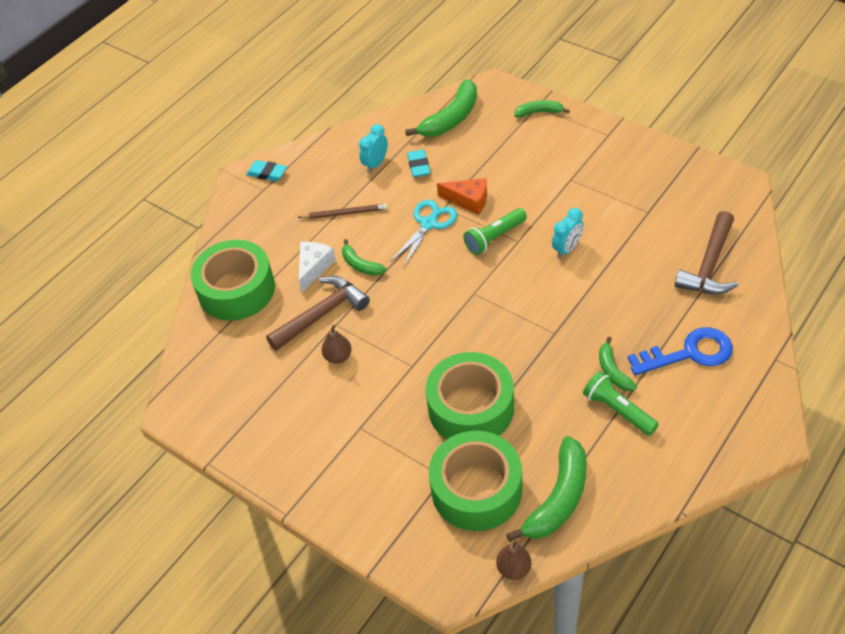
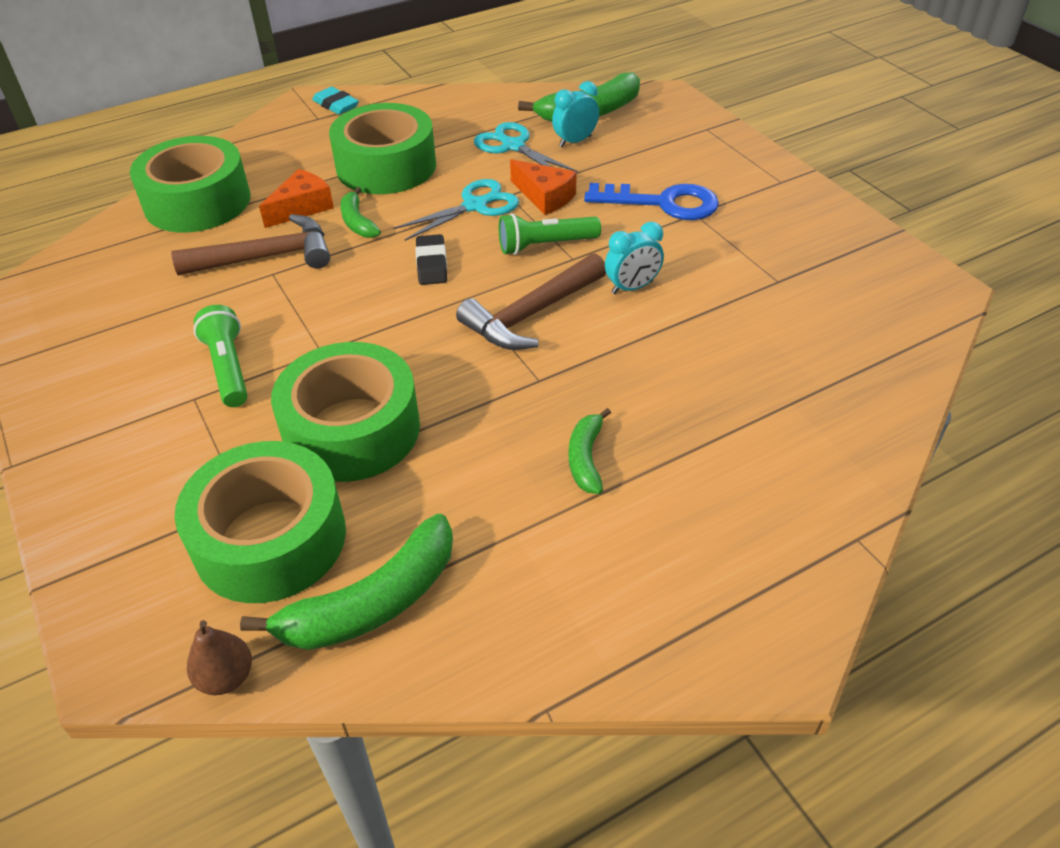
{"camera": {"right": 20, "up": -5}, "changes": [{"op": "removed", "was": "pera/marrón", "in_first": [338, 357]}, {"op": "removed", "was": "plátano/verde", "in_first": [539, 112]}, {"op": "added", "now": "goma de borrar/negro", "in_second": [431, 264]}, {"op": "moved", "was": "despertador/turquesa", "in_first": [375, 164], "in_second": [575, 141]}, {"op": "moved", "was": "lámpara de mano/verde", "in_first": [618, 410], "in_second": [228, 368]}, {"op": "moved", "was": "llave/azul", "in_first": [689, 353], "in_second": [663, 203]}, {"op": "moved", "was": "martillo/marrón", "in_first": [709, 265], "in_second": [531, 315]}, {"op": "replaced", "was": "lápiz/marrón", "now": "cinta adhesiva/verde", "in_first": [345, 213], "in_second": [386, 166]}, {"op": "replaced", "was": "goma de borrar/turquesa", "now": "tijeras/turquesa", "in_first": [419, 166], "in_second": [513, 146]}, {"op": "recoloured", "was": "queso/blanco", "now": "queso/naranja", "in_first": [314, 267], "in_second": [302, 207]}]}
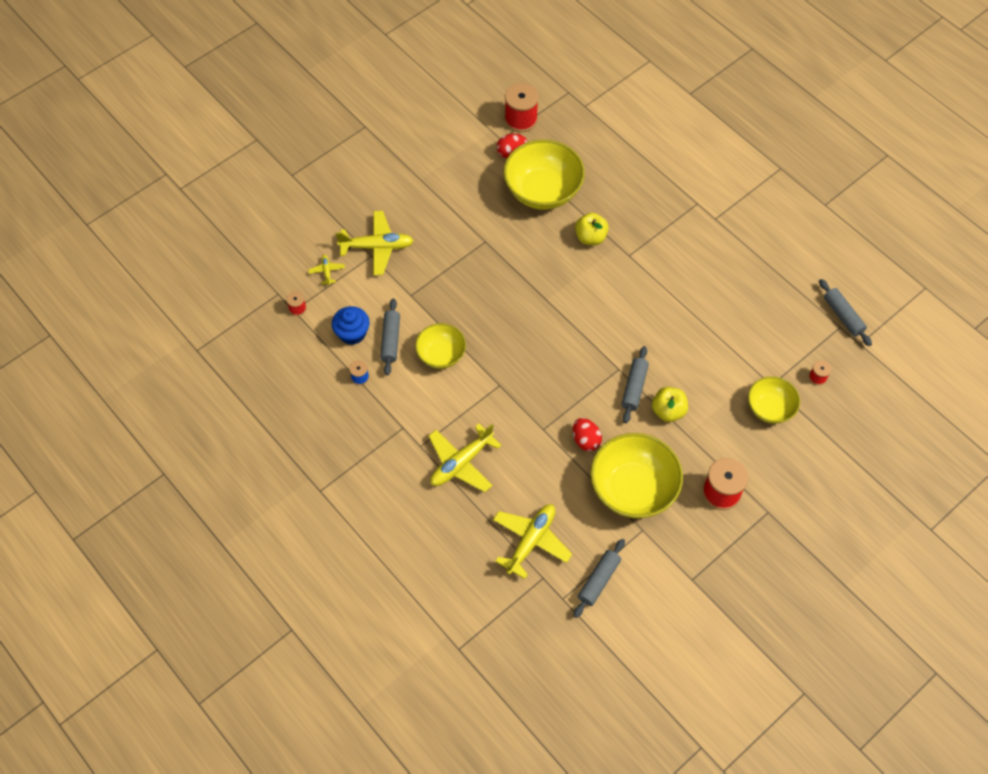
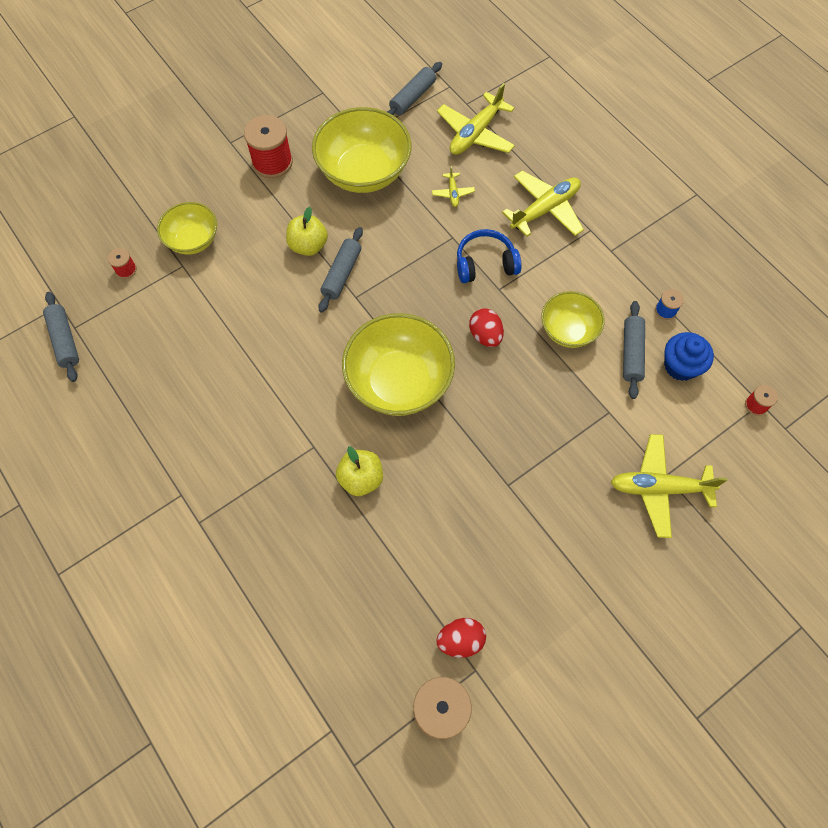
{"camera": {"right": -175, "up": 5}, "changes": [{"op": "added", "now": "auriculares/azul", "in_second": [485, 264]}, {"op": "moved", "was": "avión/amarillo", "in_first": [327, 271], "in_second": [453, 193]}, {"op": "moved", "was": "cuenco/amarillo", "in_first": [543, 191], "in_second": [399, 381]}, {"op": "moved", "was": "huevo/rojo", "in_first": [586, 440], "in_second": [485, 335]}]}
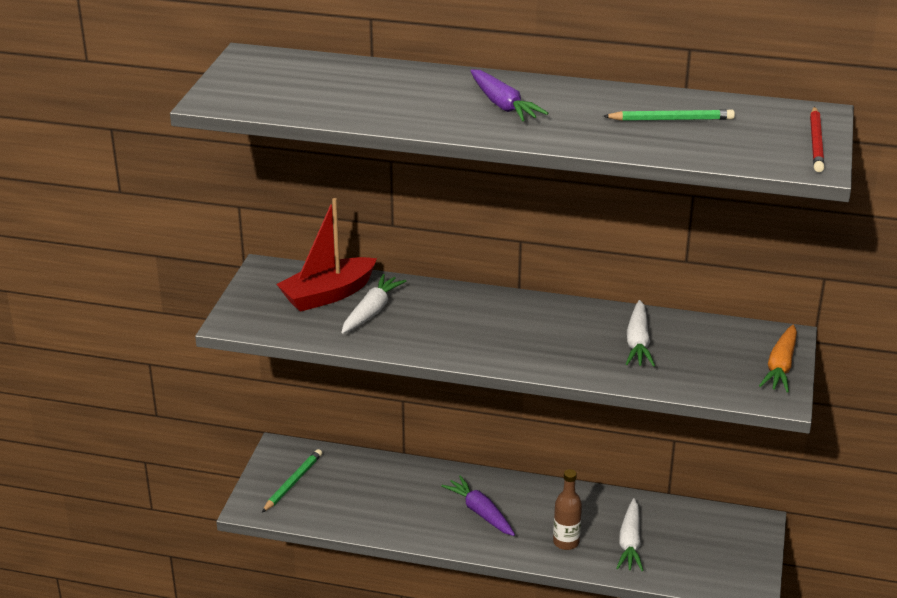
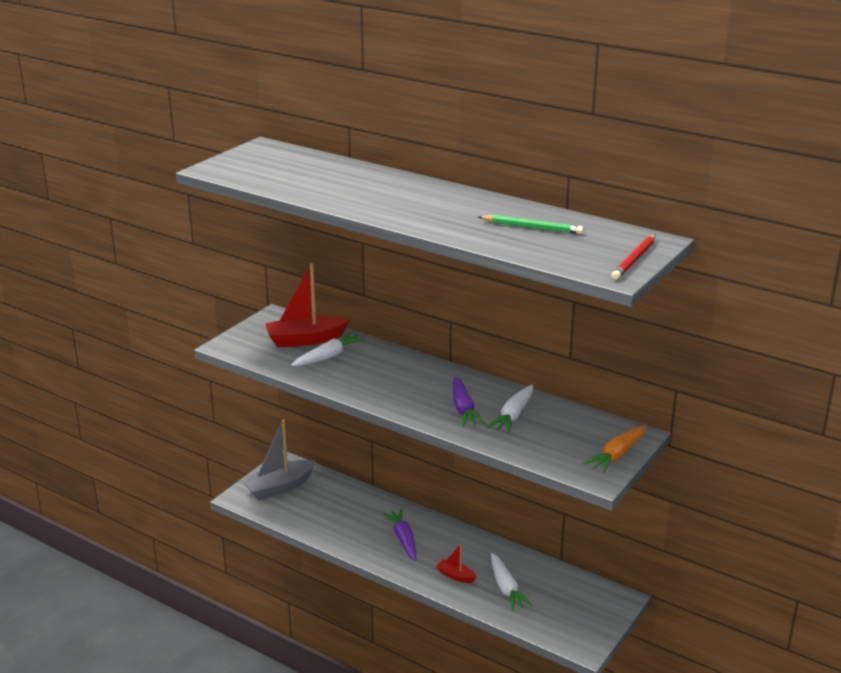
{"camera": {"right": 20, "up": -5}, "changes": [{"op": "moved", "was": "zanahoria/morado", "in_first": [503, 105], "in_second": [463, 409]}, {"op": "replaced", "was": "lápiz/verde", "now": "barco/gris", "in_first": [293, 482], "in_second": [279, 487]}, {"op": "replaced", "was": "botella/marrón", "now": "barco/rojo", "in_first": [566, 542], "in_second": [456, 576]}, {"op": "turned", "was": "zanahoria/blanco", "in_first": [630, 542], "in_second": [506, 588], "clockwise": -45}]}
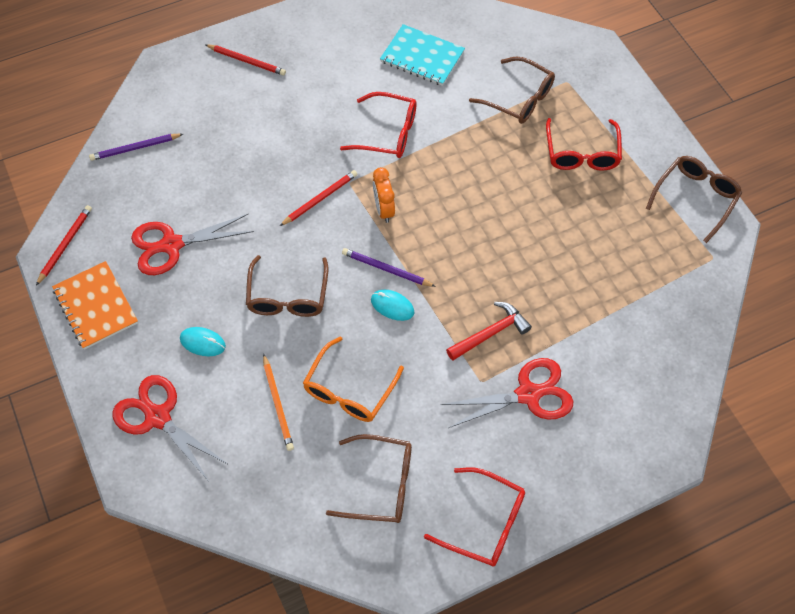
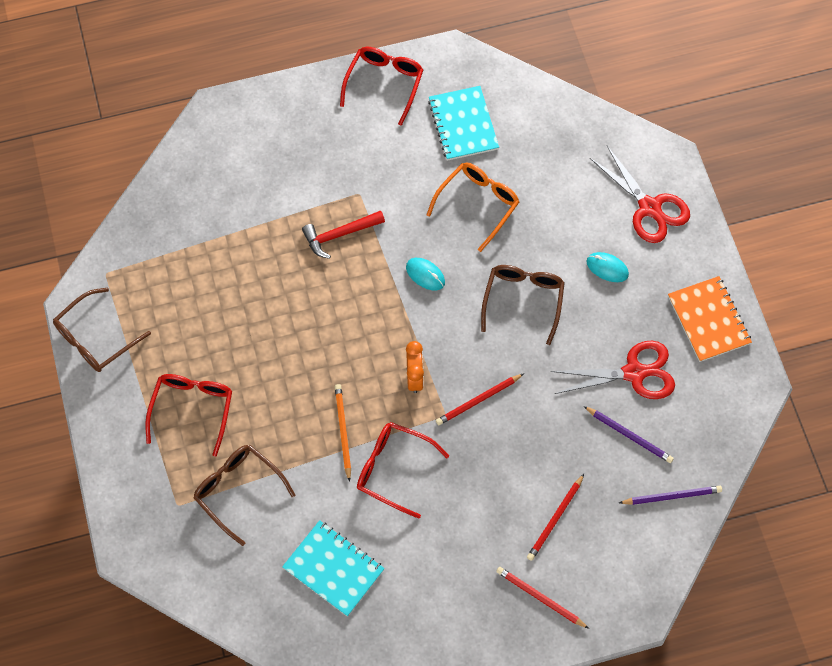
{"camera": {"right": -170, "up": 5}, "changes": [{"op": "removed", "was": "tijeras/rojo", "in_first": [528, 394]}, {"op": "moved", "was": "lápiz/rojo", "in_first": [65, 245], "in_second": [555, 519]}, {"op": "moved", "was": "lápiz/naranja", "in_first": [278, 404], "in_second": [343, 431]}, {"op": "moved", "was": "lápiz/morado", "in_first": [386, 269], "in_second": [629, 435]}, {"op": "replaced", "was": "gafas/marrón", "now": "cuaderno/turquesa", "in_first": [381, 484], "in_second": [463, 124]}, {"op": "turned", "was": "gafas/rojo", "in_first": [485, 523], "in_second": [384, 84], "clockwise": 75}]}
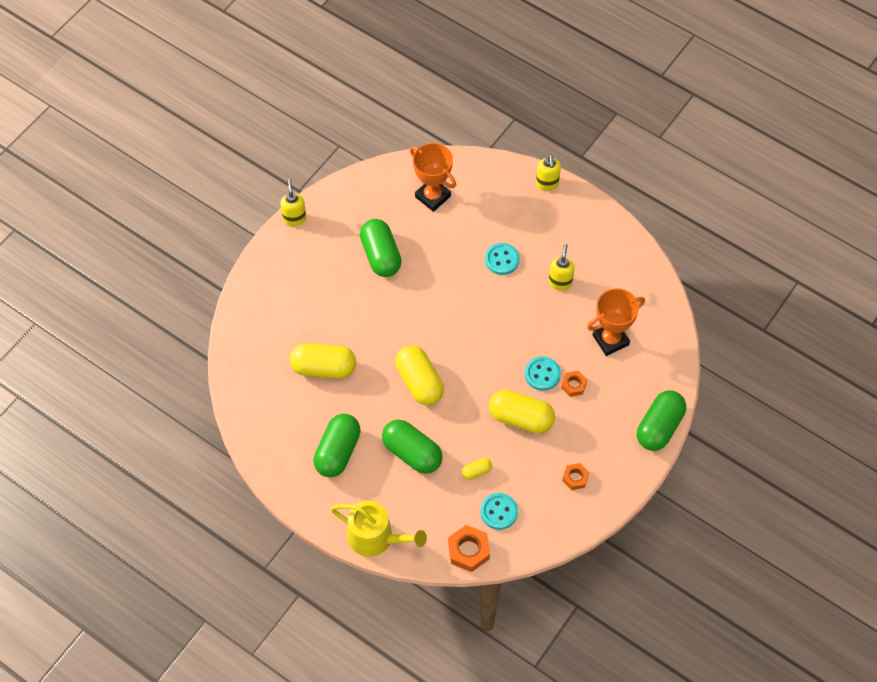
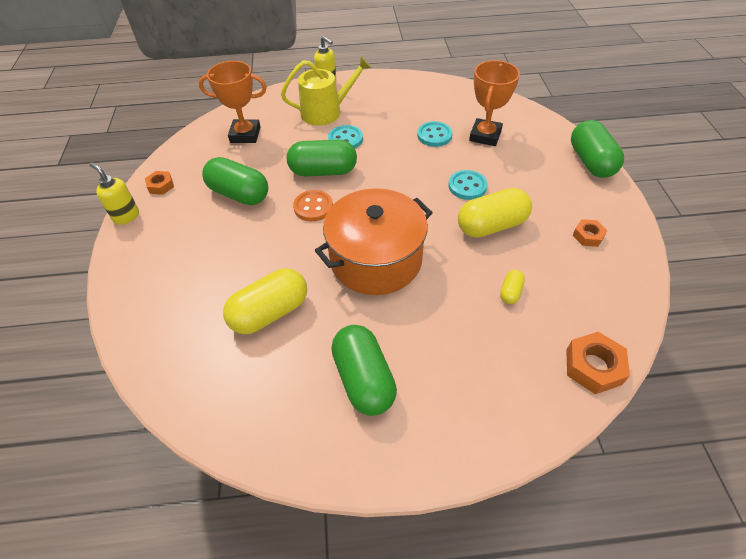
{"camera": {"right": -40, "up": -10}, "changes": [{"op": "removed", "was": "dispensador de jabón/amarillo", "in_first": [560, 282]}, {"op": "added", "now": "botón/naranja", "in_second": [313, 207]}, {"op": "moved", "was": "regadera/amarillo", "in_first": [376, 538], "in_second": [326, 112]}, {"op": "moved", "was": "cápsula/verde", "in_first": [412, 453], "in_second": [323, 171]}, {"op": "moved", "was": "botón/turquesa", "in_first": [499, 512], "in_second": [434, 135]}, {"op": "moved", "was": "tuerca/naranja", "in_first": [573, 385], "in_second": [161, 186]}, {"op": "replaced", "was": "cápsula/amarillo", "now": "olla/naranja", "in_first": [419, 382], "in_second": [376, 259]}]}
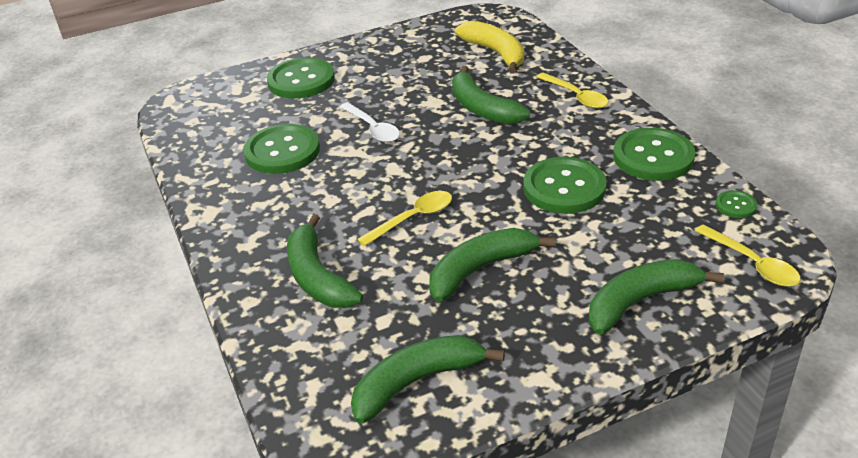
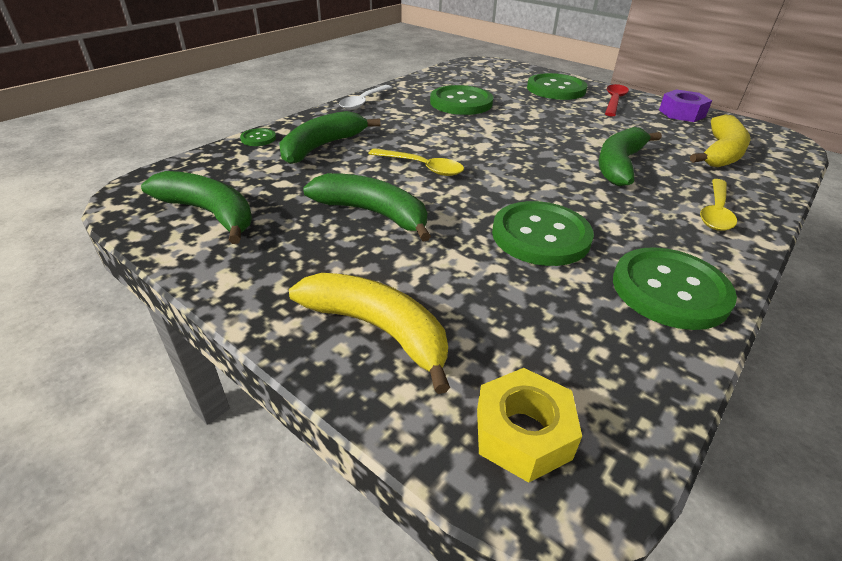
{"camera": {"right": 60, "up": 0}, "changes": [{"op": "added", "now": "cuchara/rojo", "in_second": [614, 101]}, {"op": "added", "now": "tuerca/morado", "in_second": [681, 113]}, {"op": "moved", "was": "cuchara/blanco", "in_first": [373, 128], "in_second": [363, 102]}, {"op": "moved", "was": "botón/verde", "in_first": [735, 205], "in_second": [258, 138]}, {"op": "replaced", "was": "cuchara/amarillo", "now": "tuerca/amarillo", "in_first": [752, 263], "in_second": [522, 433]}, {"op": "recoloured", "was": "plátano/verde", "now": "plátano/amarillo", "in_first": [641, 301], "in_second": [378, 329]}]}
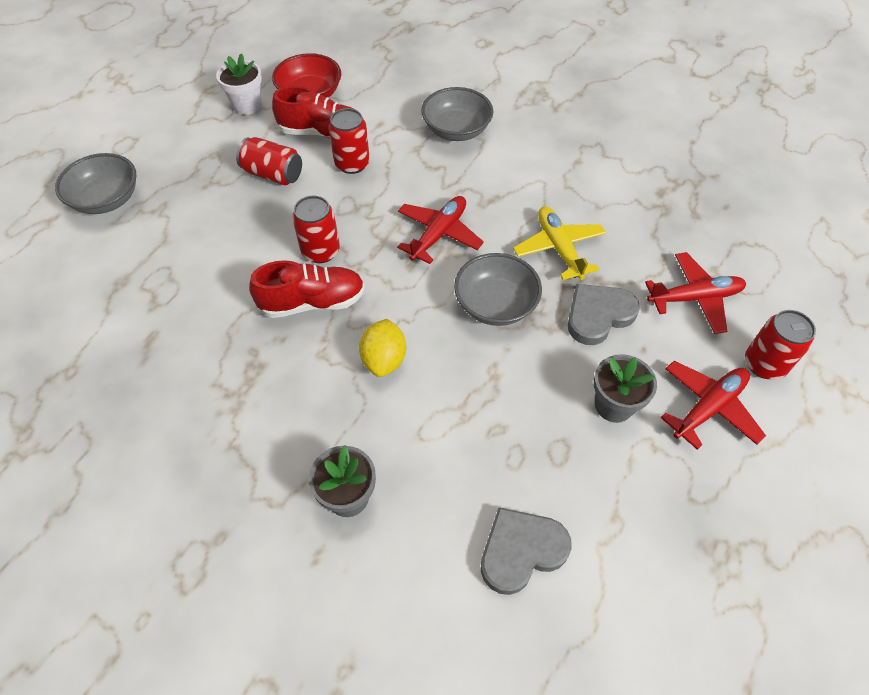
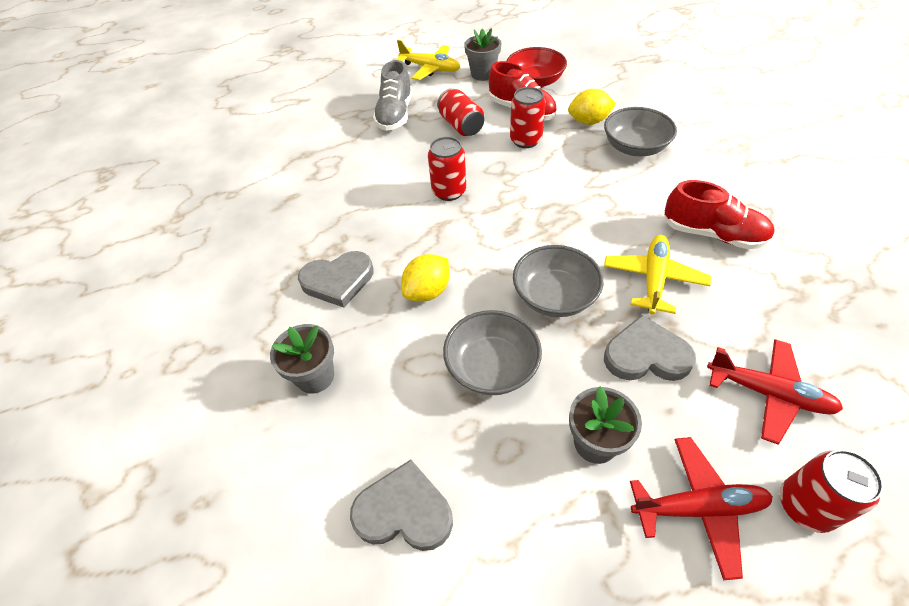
{"camera": {"right": 40, "up": -5}, "changes": [{"op": "removed", "was": "avión/rojo", "in_first": [438, 234]}, {"op": "added", "now": "corazón/gris", "in_second": [338, 281]}, {"op": "added", "now": "zapato/gris", "in_second": [395, 114]}, {"op": "added", "now": "avión/amarillo", "in_second": [430, 68]}, {"op": "added", "now": "limón/amarillo", "in_second": [589, 121]}, {"op": "moved", "was": "cuenco/gris", "in_first": [107, 199], "in_second": [492, 367]}, {"op": "moved", "was": "zapato/rojo", "in_first": [312, 302], "in_second": [712, 234]}, {"op": "recoloured", "was": "maceta/blanco", "now": "maceta/gris", "in_first": [247, 105], "in_second": [483, 74]}]}
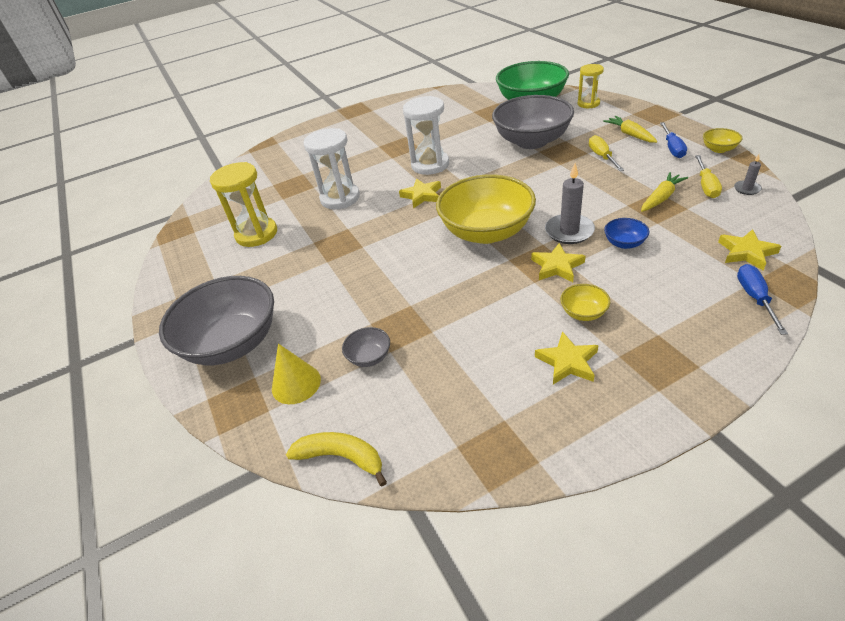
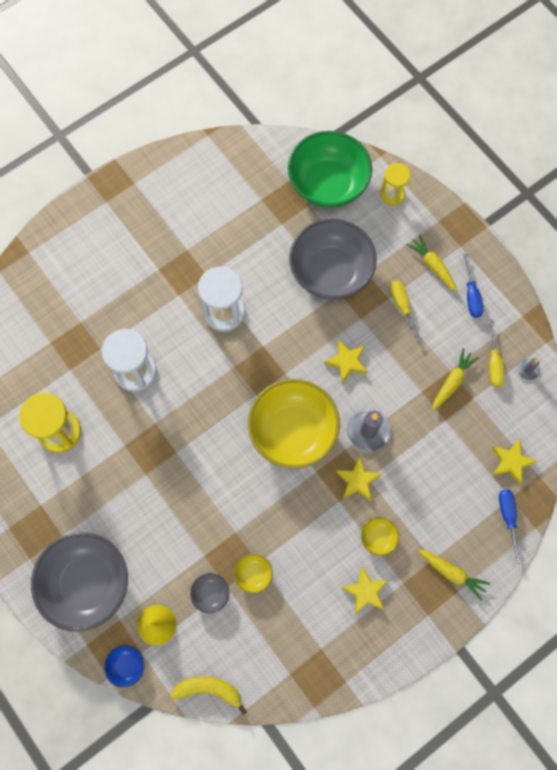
{"camera": {"right": -15, "up": 30}, "changes": [{"op": "added", "now": "zanahoria/amarillo", "in_second": [452, 573]}, {"op": "moved", "was": "estrella/amarillo", "in_first": [422, 195], "in_second": [347, 362]}, {"op": "moved", "was": "cuenco/azul", "in_first": [624, 243], "in_second": [126, 665]}, {"op": "moved", "was": "cuenco/amarillo", "in_first": [718, 149], "in_second": [253, 574]}]}
